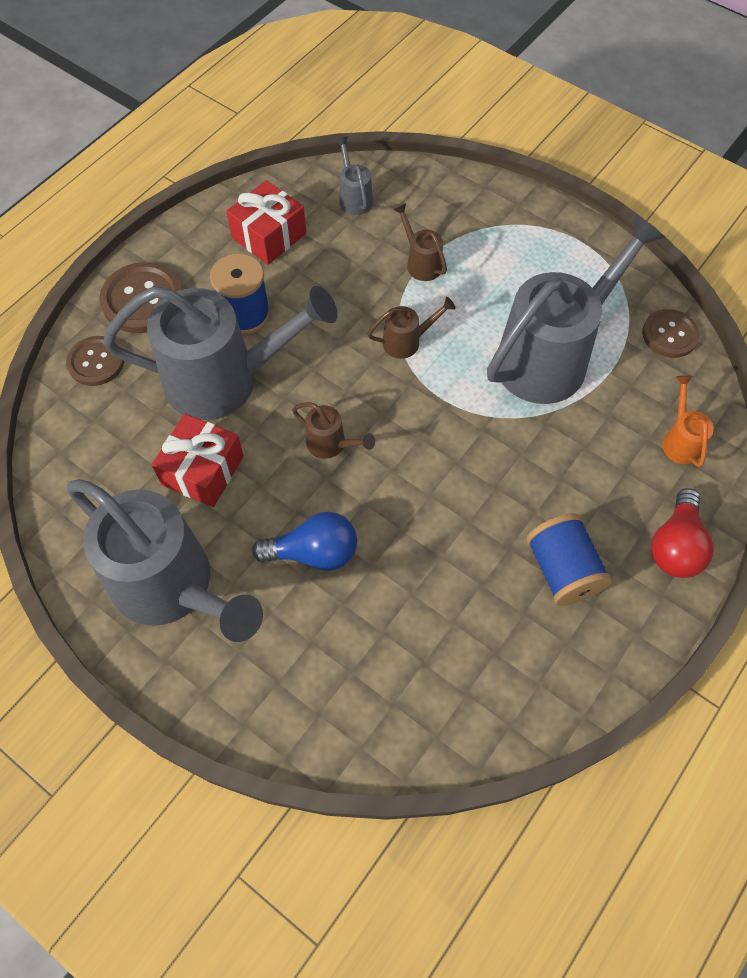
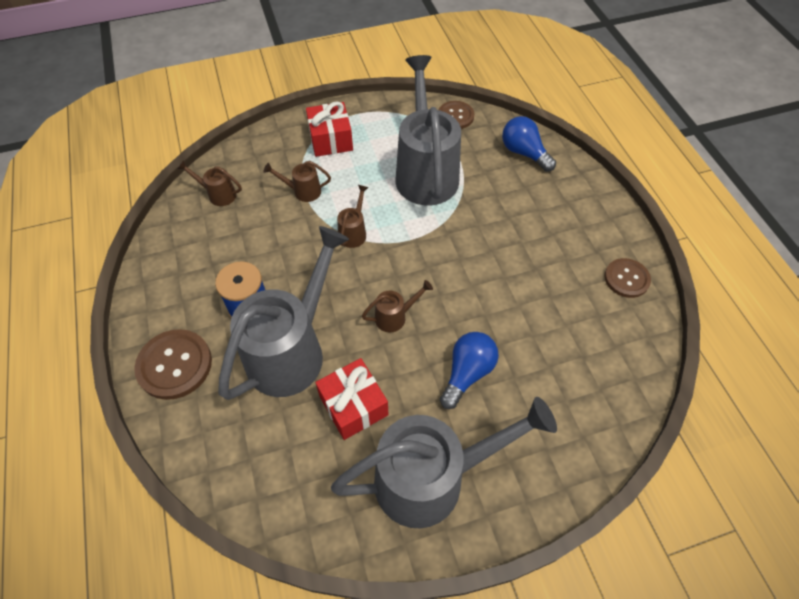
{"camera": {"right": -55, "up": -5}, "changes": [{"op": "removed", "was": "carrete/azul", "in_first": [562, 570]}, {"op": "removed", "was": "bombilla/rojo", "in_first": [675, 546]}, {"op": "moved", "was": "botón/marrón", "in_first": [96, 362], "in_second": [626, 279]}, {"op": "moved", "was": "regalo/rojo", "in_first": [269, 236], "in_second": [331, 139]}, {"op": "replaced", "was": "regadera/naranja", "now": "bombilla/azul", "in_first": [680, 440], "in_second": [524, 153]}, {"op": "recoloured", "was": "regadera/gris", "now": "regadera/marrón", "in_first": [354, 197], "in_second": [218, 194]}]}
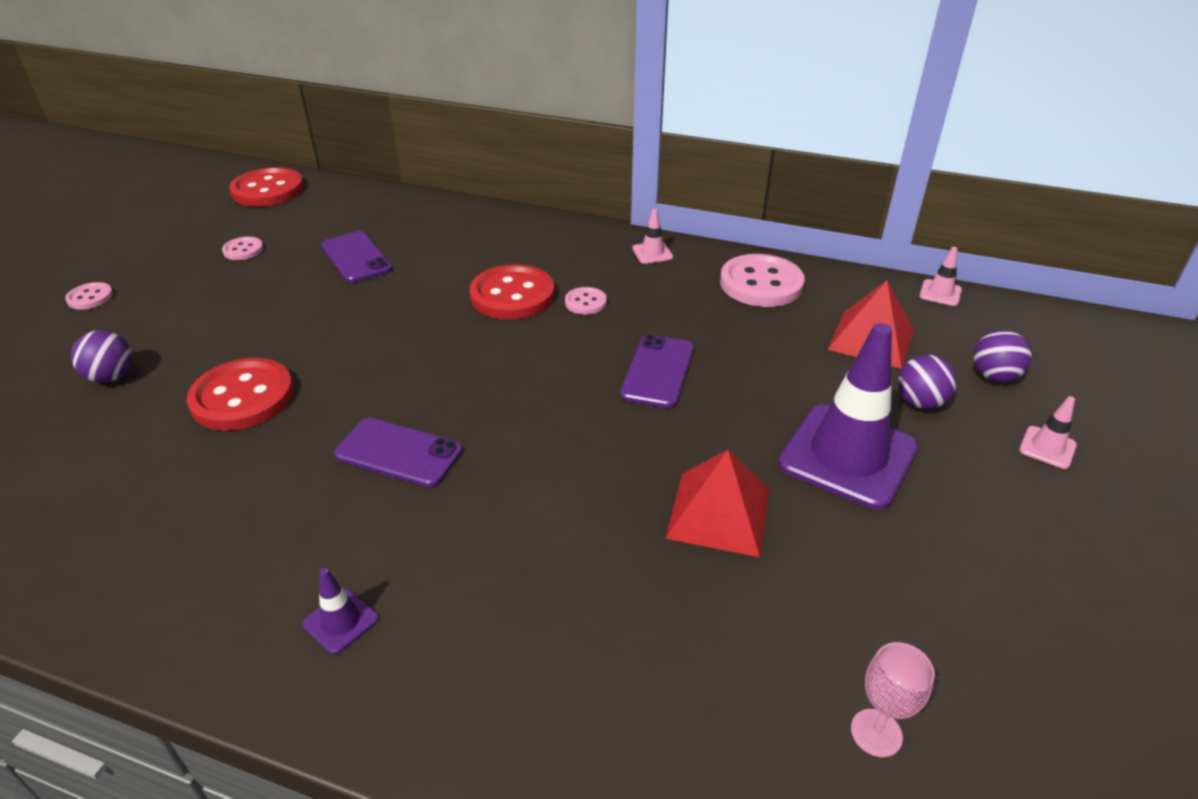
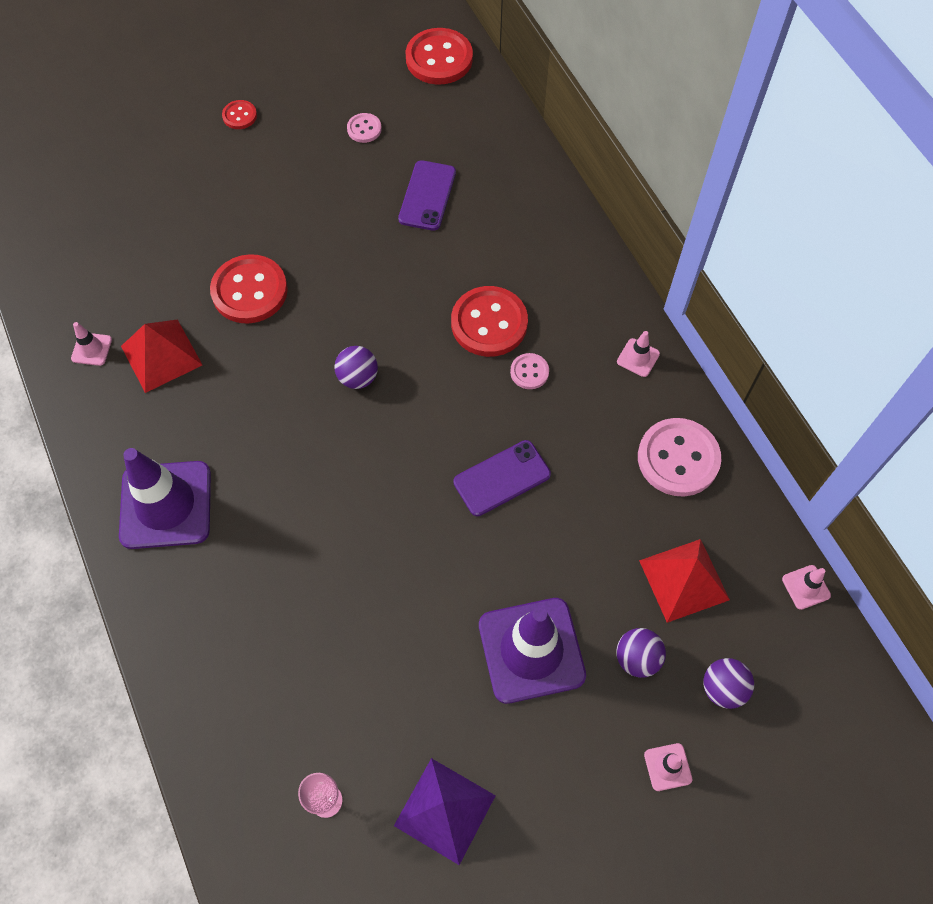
{"camera": {"right": 45, "up": 25}, "changes": [{"op": "removed", "was": "móvil/morado", "in_first": [399, 452]}, {"op": "added", "now": "cono de tráfico/rosa", "in_second": [91, 349]}, {"op": "added", "now": "pirámide/morado", "in_second": [445, 810]}, {"op": "moved", "was": "pelota/morado", "in_first": [112, 377], "in_second": [358, 377]}, {"op": "moved", "was": "pirámide/rojo", "in_first": [719, 513], "in_second": [161, 355]}, {"op": "recoloured", "was": "botón/rosa", "now": "botón/rojo", "in_first": [90, 297], "in_second": [239, 116]}, {"op": "resized", "was": "cono de tráfico/morado", "in_first": [340, 621], "in_second": [166, 505], "ratio": 2.39}]}
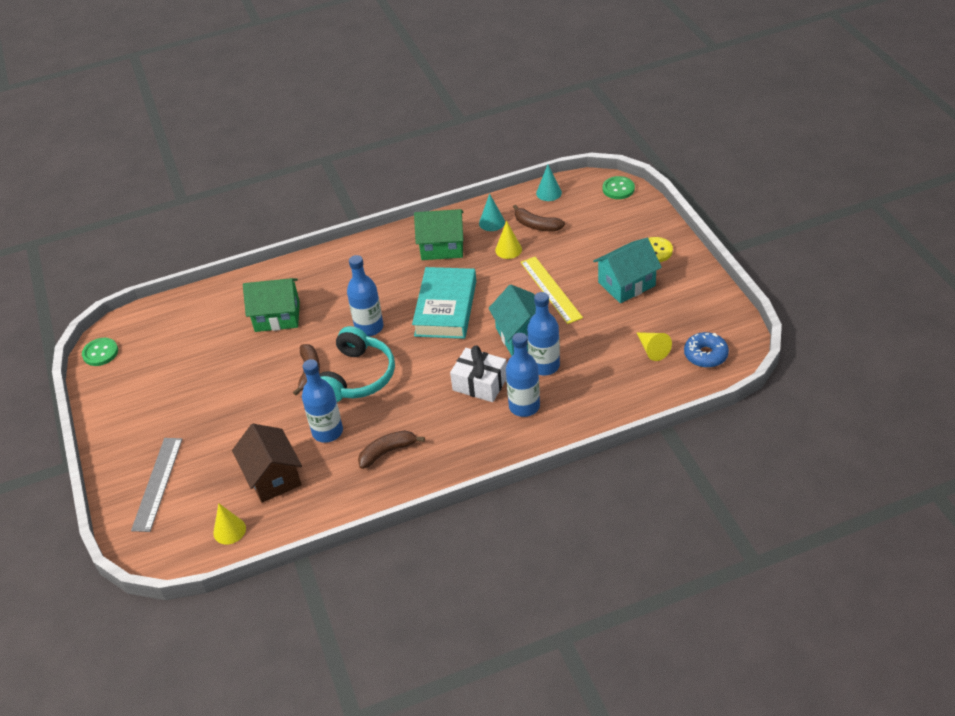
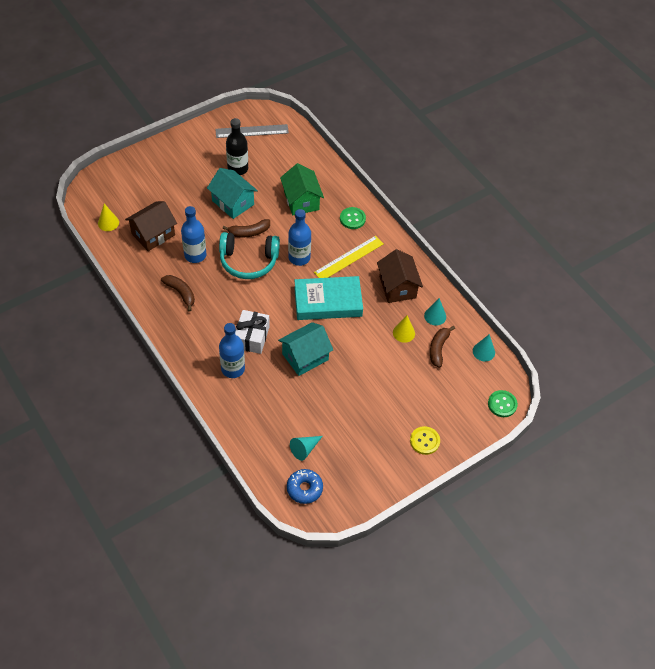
{"camera": {"right": 70, "up": 10}, "changes": [{"op": "removed", "was": "botella/azul", "in_first": [544, 366]}, {"op": "added", "now": "botella/negro", "in_second": [238, 169]}, {"op": "moved", "was": "botón/verde", "in_first": [100, 353], "in_second": [352, 219]}, {"op": "moved", "was": "regla/gris", "in_first": [157, 483], "in_second": [252, 131]}, {"op": "moved", "was": "regla/amarillo", "in_first": [550, 289], "in_second": [349, 258]}, {"op": "moved", "was": "casa/turquesa", "in_first": [626, 284], "in_second": [233, 202]}, {"op": "recoloured", "was": "casa/verde", "now": "casa/marrón", "in_first": [442, 247], "in_second": [397, 287]}, {"op": "recoloured", "was": "cono/amarillo", "now": "cono/turquesa", "in_first": [652, 349], "in_second": [304, 449]}]}
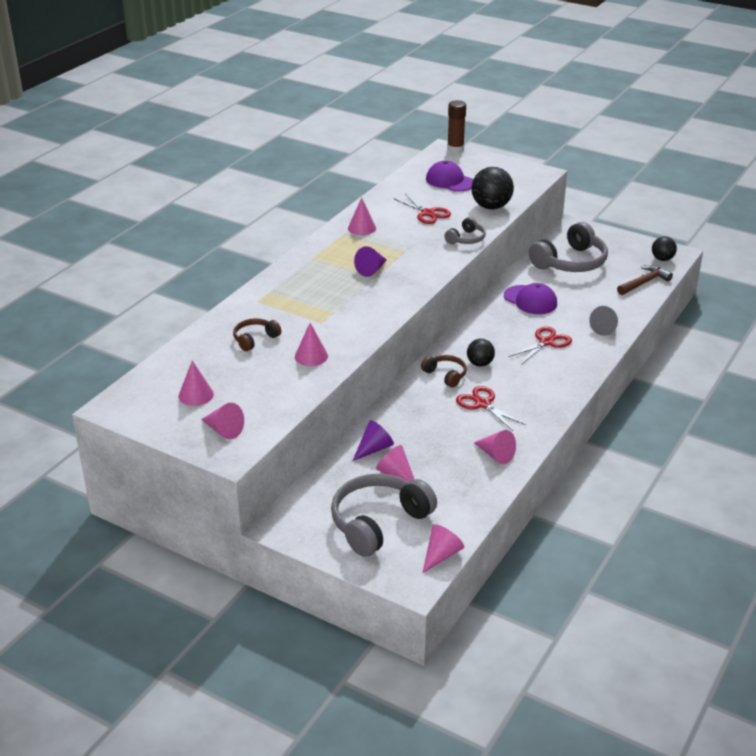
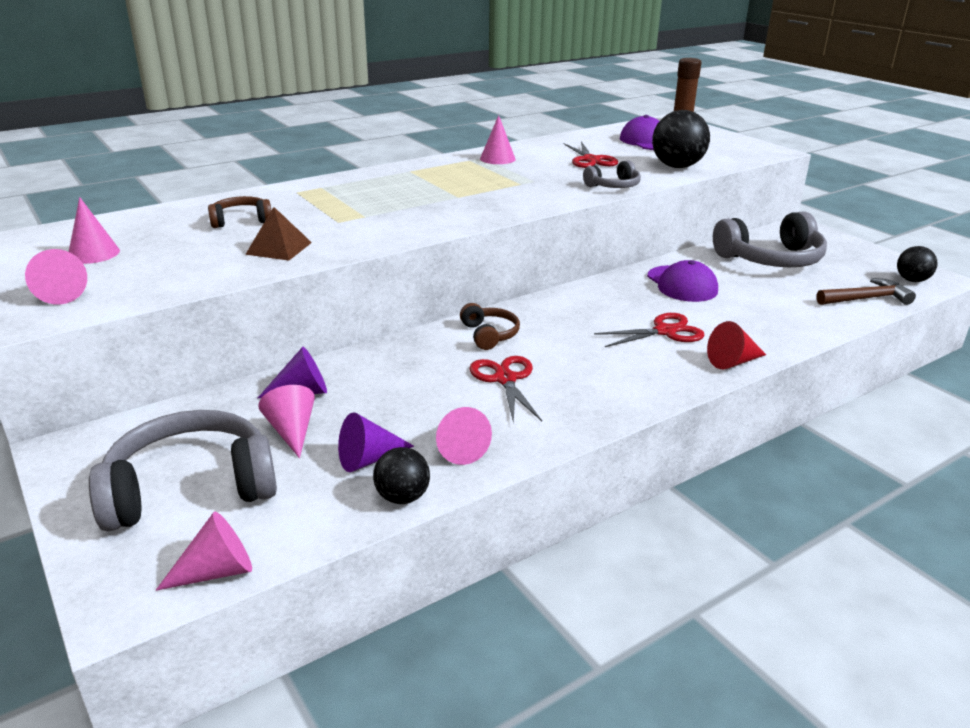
{"camera": {"right": 25, "up": -5}, "changes": [{"op": "removed", "was": "cono/gris", "in_first": [605, 328]}, {"op": "added", "now": "cono/rojo", "in_second": [733, 362]}, {"op": "moved", "was": "cono/morado", "in_first": [372, 270], "in_second": [369, 459]}, {"op": "moved", "was": "pelota/negro", "in_first": [480, 364], "in_second": [402, 497]}, {"op": "replaced", "was": "cono/rosa", "now": "pirámide/marrón", "in_first": [311, 356], "in_second": [279, 248]}]}
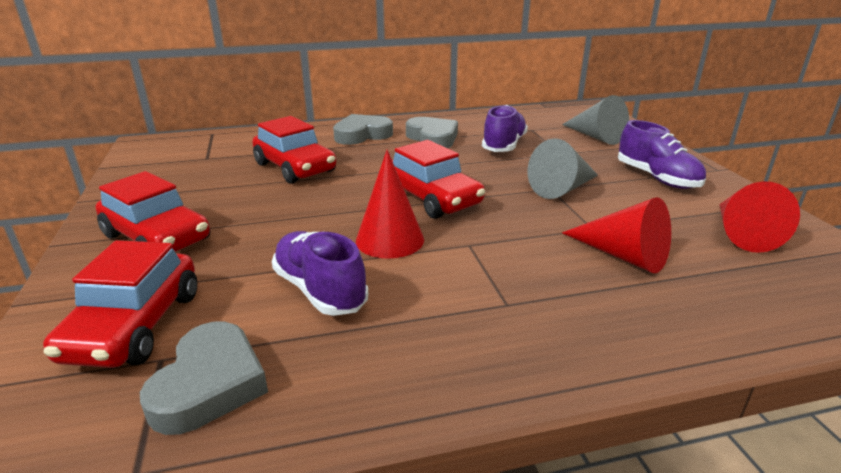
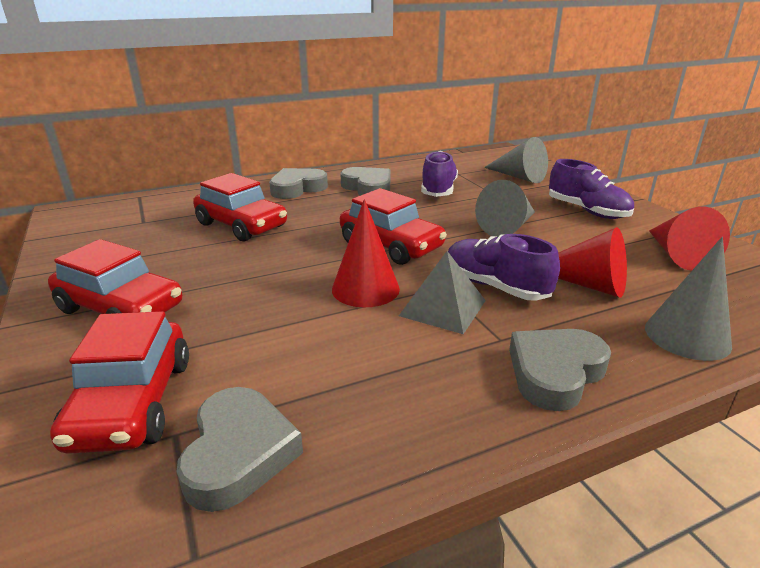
{"camera": {"right": -10, "up": 0}, "changes": [{"op": "added", "now": "pirámide/gris", "in_second": [442, 308]}, {"op": "added", "now": "corazón/gris", "in_second": [555, 373]}, {"op": "added", "now": "cono/gris", "in_second": [687, 336]}, {"op": "moved", "was": "zapato/morado", "in_first": [320, 290], "in_second": [495, 286]}]}
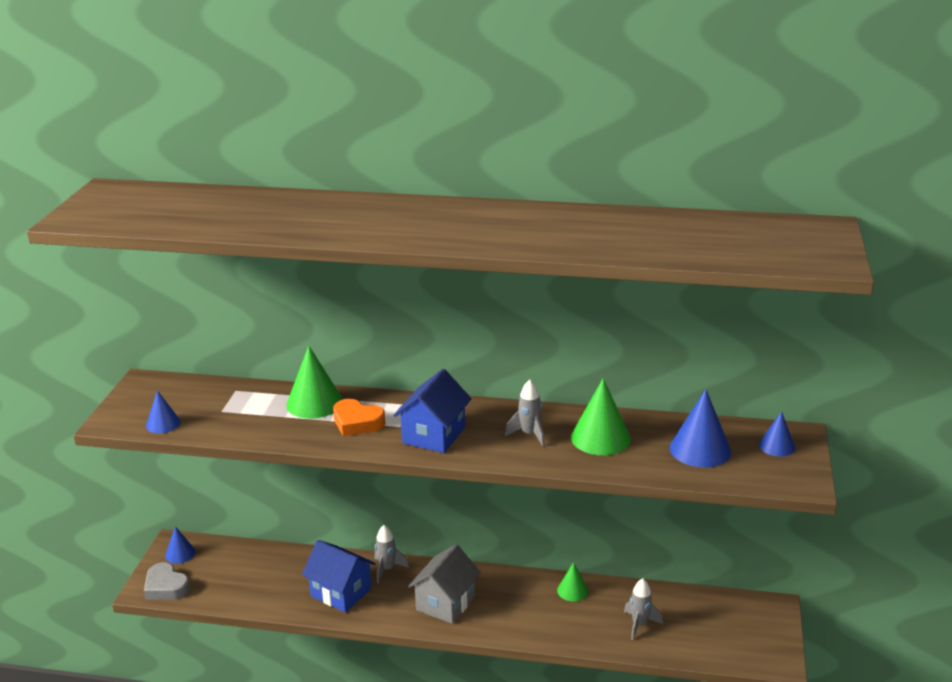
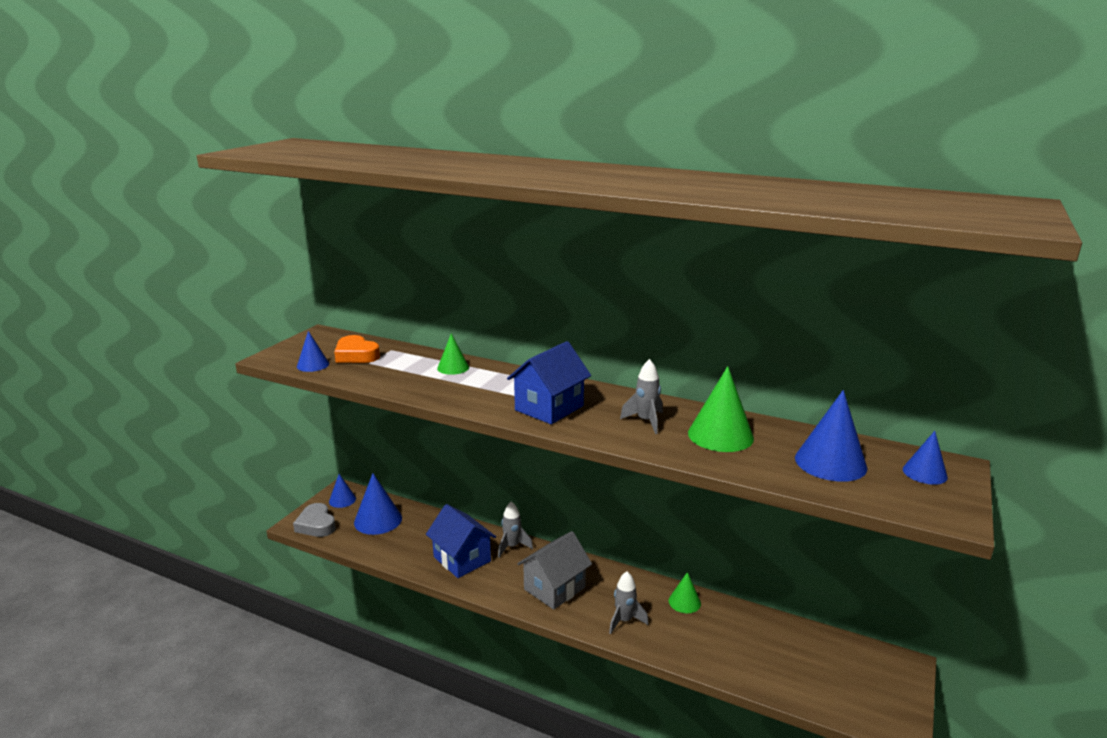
{"camera": {"right": 15, "up": -5}, "changes": [{"op": "added", "now": "cono/azul", "in_second": [378, 520]}, {"op": "moved", "was": "corazón/naranja", "in_first": [357, 422], "in_second": [356, 355]}, {"op": "moved", "was": "cohete/gris", "in_first": [639, 624], "in_second": [624, 621]}, {"op": "resized", "was": "cono/verde", "in_first": [314, 403], "in_second": [453, 367], "ratio": 0.59}]}
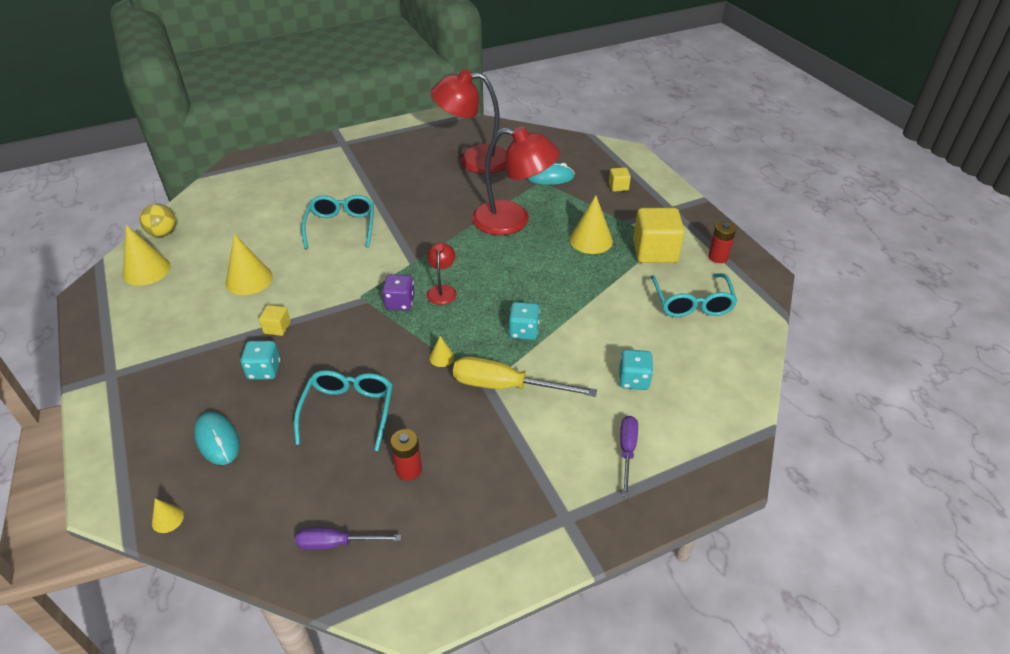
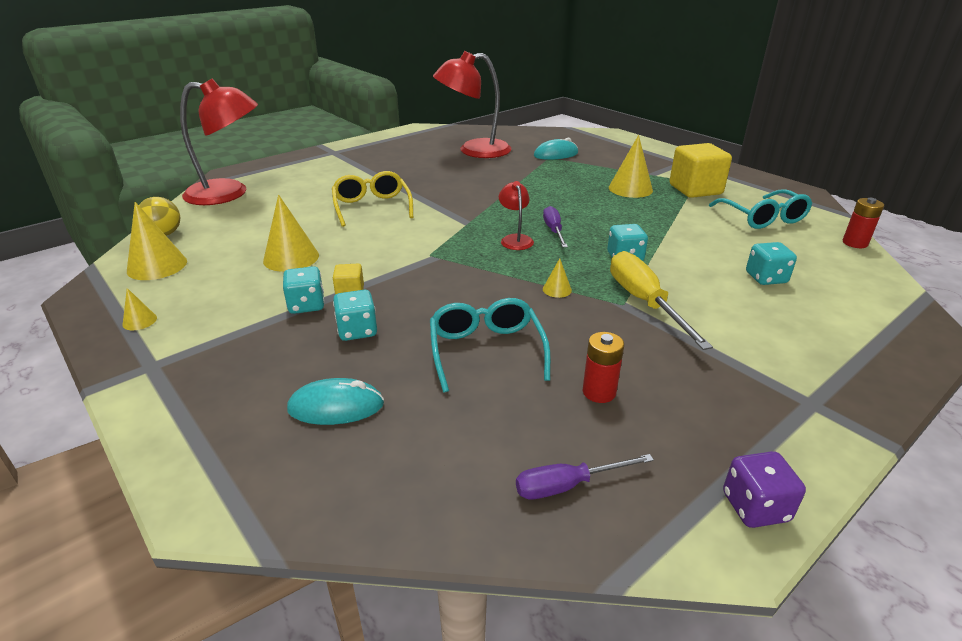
{"camera": {"right": -15, "up": -10}, "changes": [{"op": "removed", "was": "cubo/amarillo", "in_first": [618, 187]}, {"op": "added", "now": "dado/turquesa", "in_second": [306, 305]}, {"op": "moved", "was": "cono/amarillo", "in_first": [167, 519], "in_second": [139, 321]}, {"op": "moved", "was": "dado/morado", "in_first": [400, 302], "in_second": [755, 507]}, {"op": "moved", "was": "lámpara/rojo", "in_first": [513, 220], "in_second": [229, 193]}, {"op": "moved", "was": "destornillador/morado", "in_first": [627, 451], "in_second": [554, 230]}, {"op": "moved", "was": "pila/rojo", "in_first": [718, 257], "in_second": [855, 243]}, {"op": "recoloured", "was": "gafas/turquesa", "now": "gafas/amarillo", "in_first": [341, 226], "in_second": [372, 207]}, {"op": "turned", "was": "ratón/turquesa", "in_first": [217, 440], "in_second": [336, 407], "clockwise": -45}, {"op": "turned", "was": "destornillador/amarillo", "in_first": [506, 386], "in_second": [644, 302], "clockwise": 75}]}
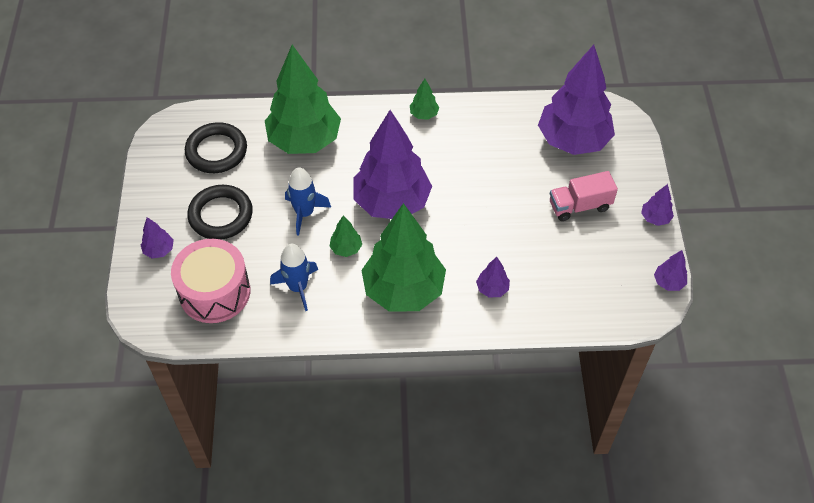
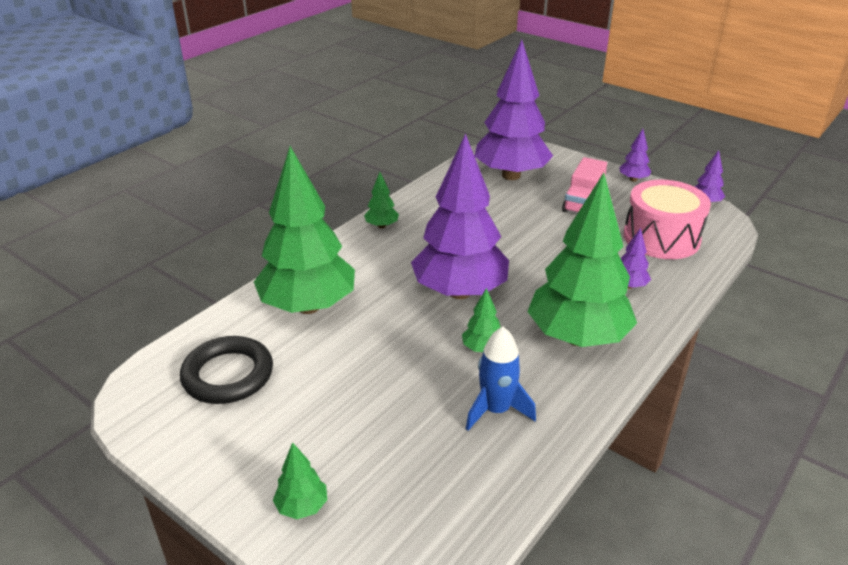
{"camera": {"right": -50, "up": -20}, "changes": [{"op": "removed", "was": "anillo/negro", "in_first": [221, 215]}, {"op": "removed", "was": "cohete/azul", "in_first": [305, 213]}, {"op": "moved", "was": "tambor/rosa", "in_first": [214, 292], "in_second": [661, 238]}, {"op": "recoloured", "was": "árbol/morado", "now": "árbol/verde", "in_first": [159, 250], "in_second": [302, 507]}]}
